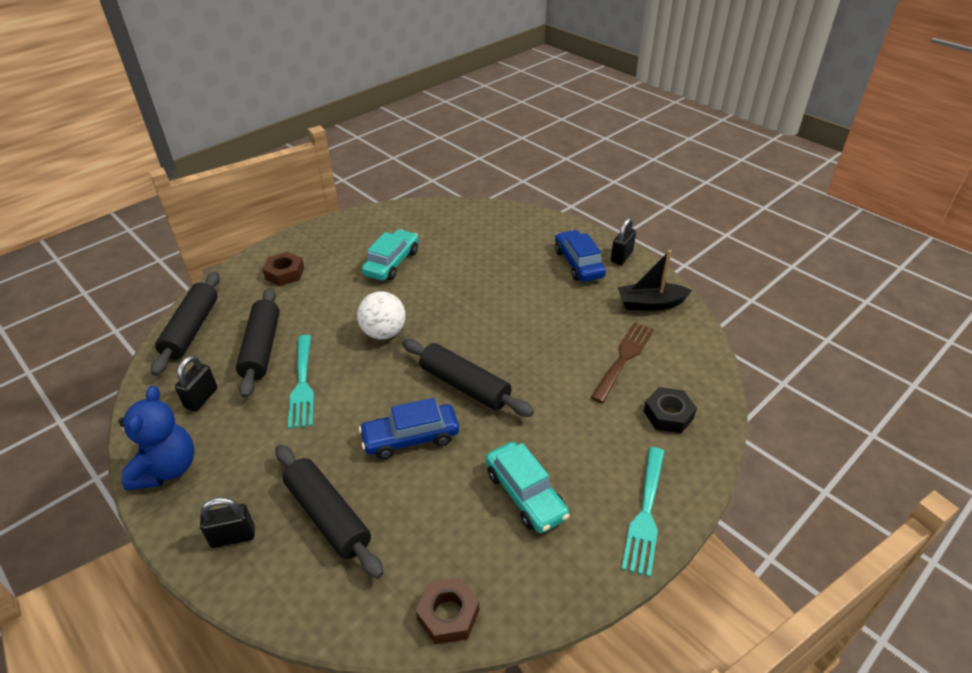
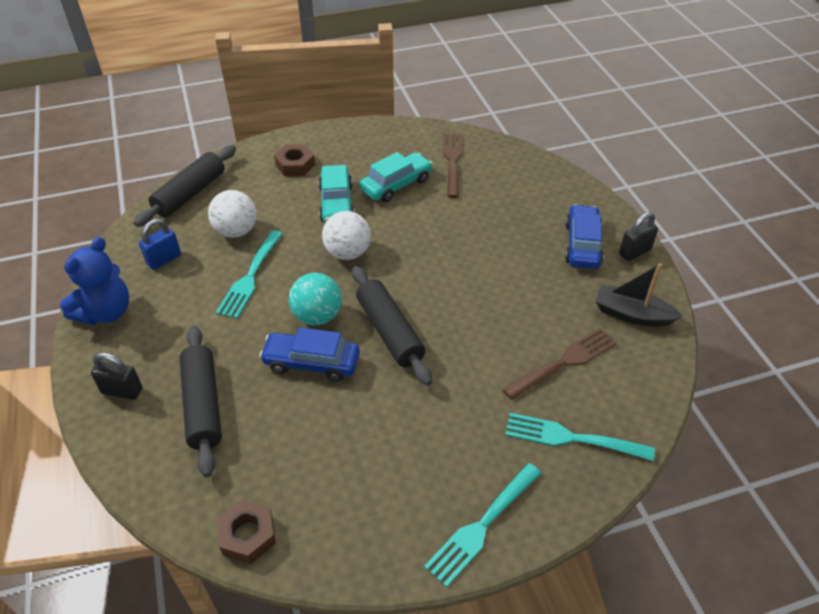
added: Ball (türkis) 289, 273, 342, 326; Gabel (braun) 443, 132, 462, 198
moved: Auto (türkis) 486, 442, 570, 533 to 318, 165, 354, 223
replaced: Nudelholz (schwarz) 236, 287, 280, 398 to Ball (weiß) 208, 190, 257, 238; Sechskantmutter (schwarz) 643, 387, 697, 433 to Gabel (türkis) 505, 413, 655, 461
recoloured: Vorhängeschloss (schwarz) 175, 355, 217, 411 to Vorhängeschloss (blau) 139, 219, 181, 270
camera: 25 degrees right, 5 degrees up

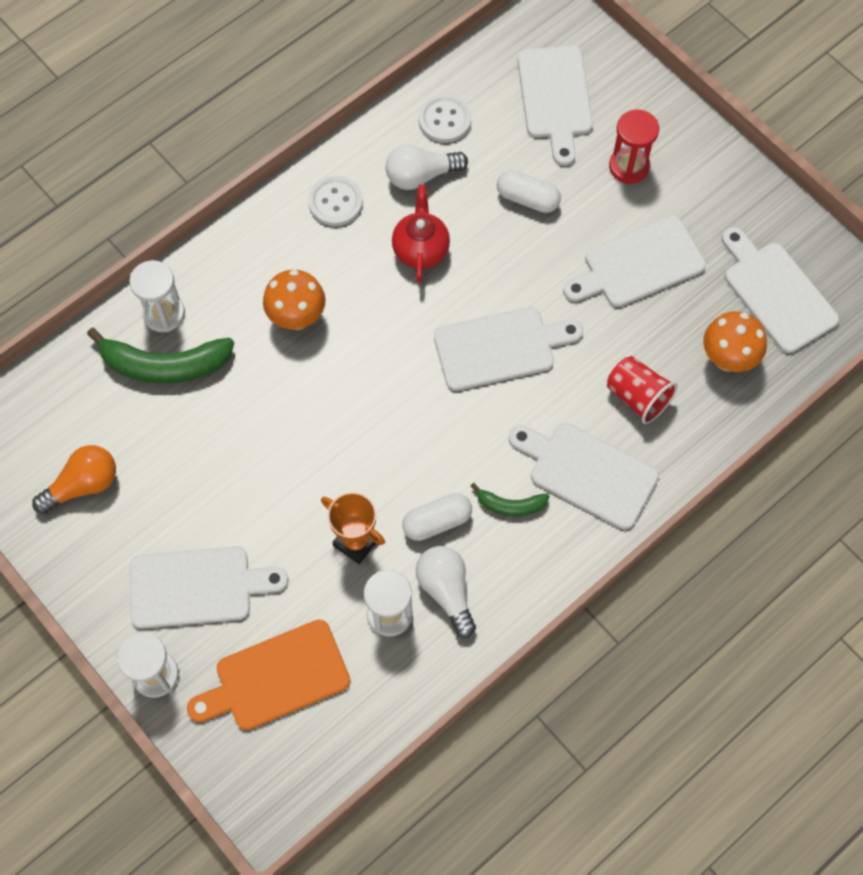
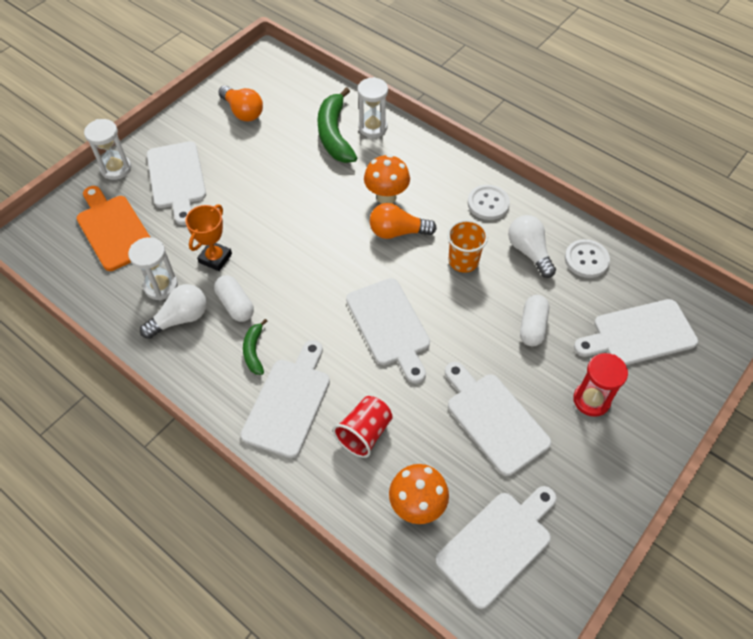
added: Glühbirne (orange) 370, 203, 437, 239
replaced: Teekanne (rot) 392, 185, 450, 283 to Becher (orange) 447, 220, 488, 273
camera: 80 degrees right, 10 degrees down

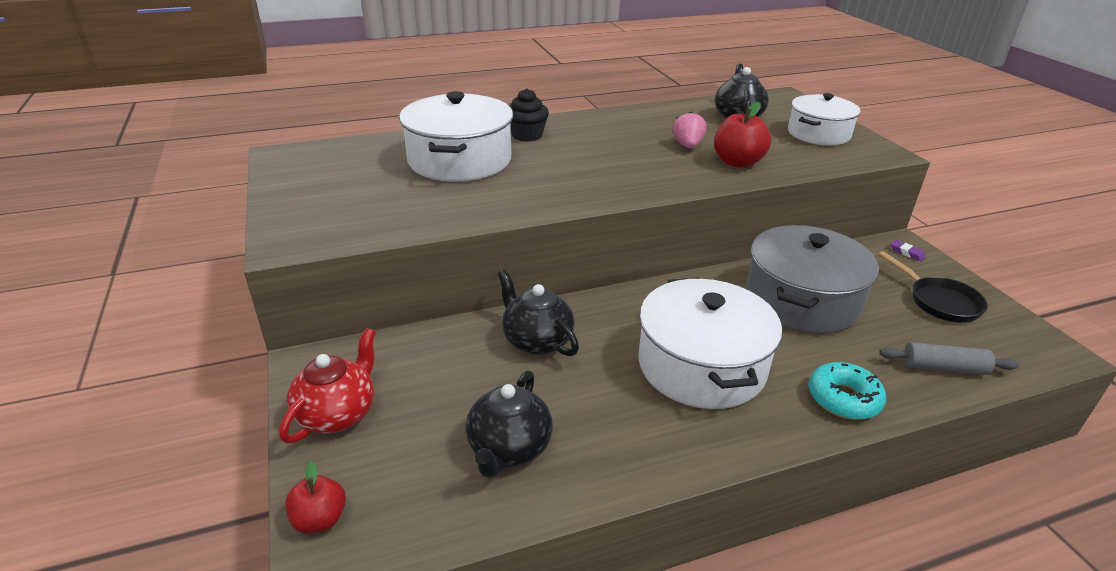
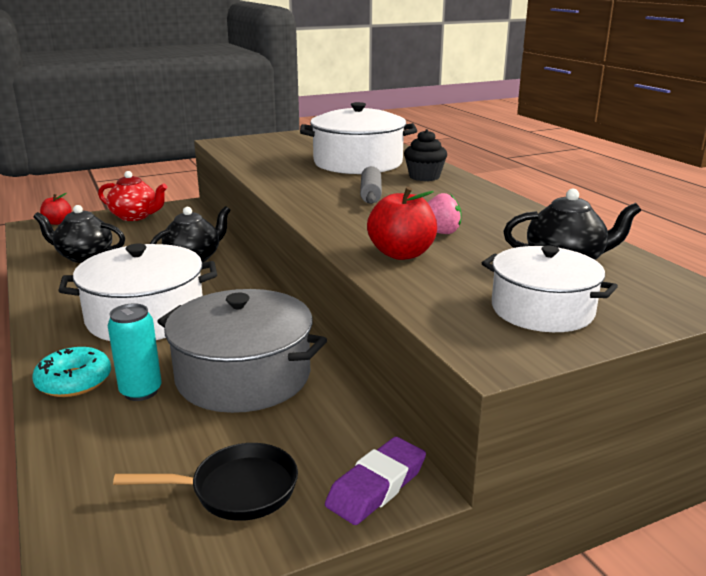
added: Dose (türkis) 107, 304, 162, 401
moved: Nudelholz (grau) 879, 342, 1019, 375 to 360, 166, 382, 204
turned: Pfanne (schwarz) 878, 251, 988, 323 = 113, 443, 298, 521 150 degrees counterclockwise
resized: Radiergummi (lila) 891, 240, 926, 261 = 325, 437, 426, 525 x2.02
camera: 85 degrees right, 10 degrees down

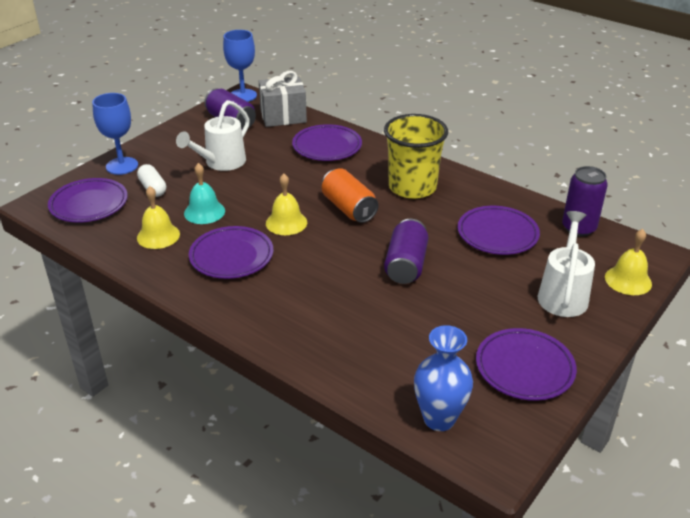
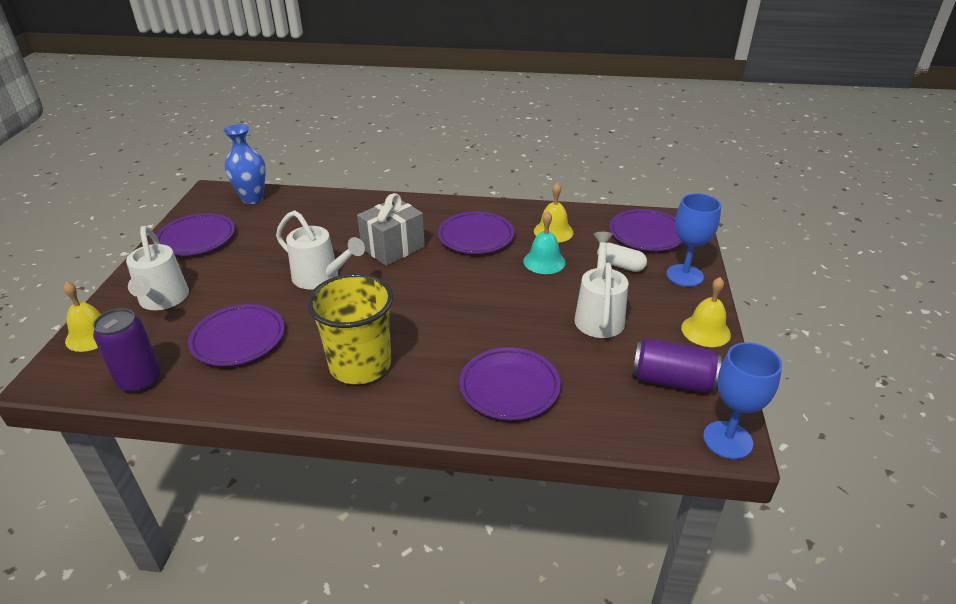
removed: Dose (orange) 322, 168, 378, 223
moved: Geschenk (grau) 259, 71, 307, 127 to 357, 193, 425, 266; Glocke (gelb) 266, 174, 307, 235 to 681, 277, 731, 347
replaced: Dose (lila) 384, 219, 428, 284 to Gießkanne (weiß) 276, 210, 365, 289
camera: 150 degrees right, 0 degrees up

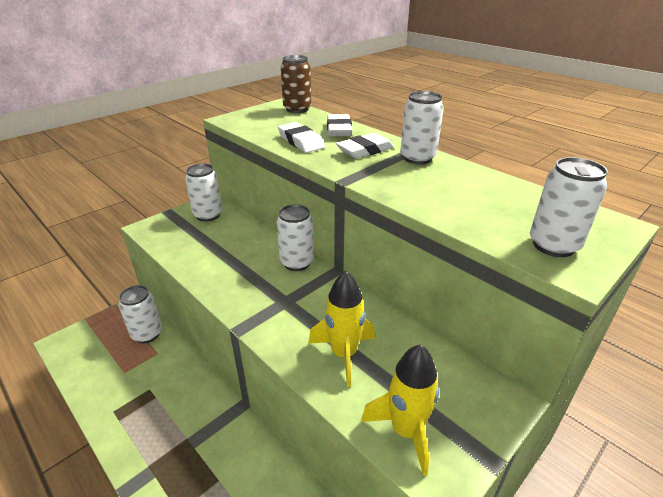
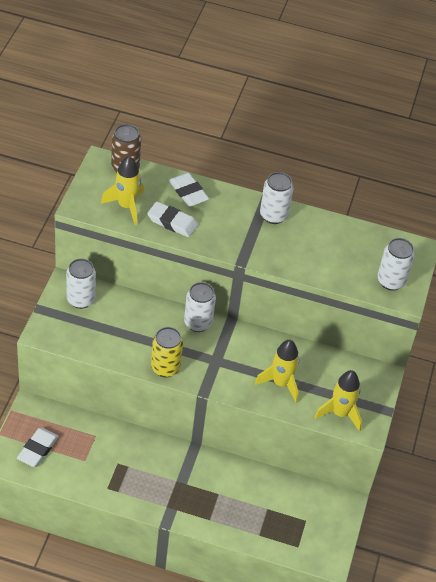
removed: Dose (weiß) 119, 285, 162, 343
added: Rakete (gelb) 101, 156, 144, 225; Dose (gelb) 151, 327, 183, 377
moved: Radiergummi (weiß) 336, 133, 394, 158 to 17, 428, 59, 467
camera: 35 degrees left, 15 degrees up

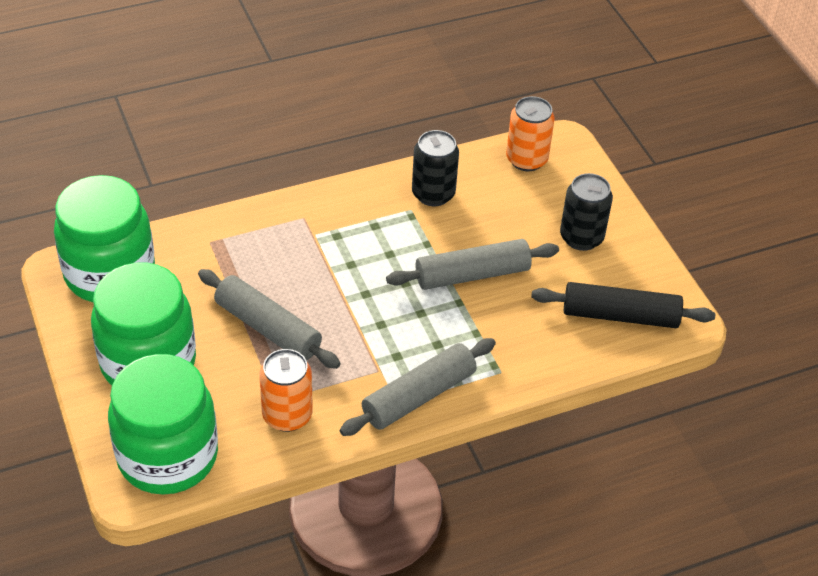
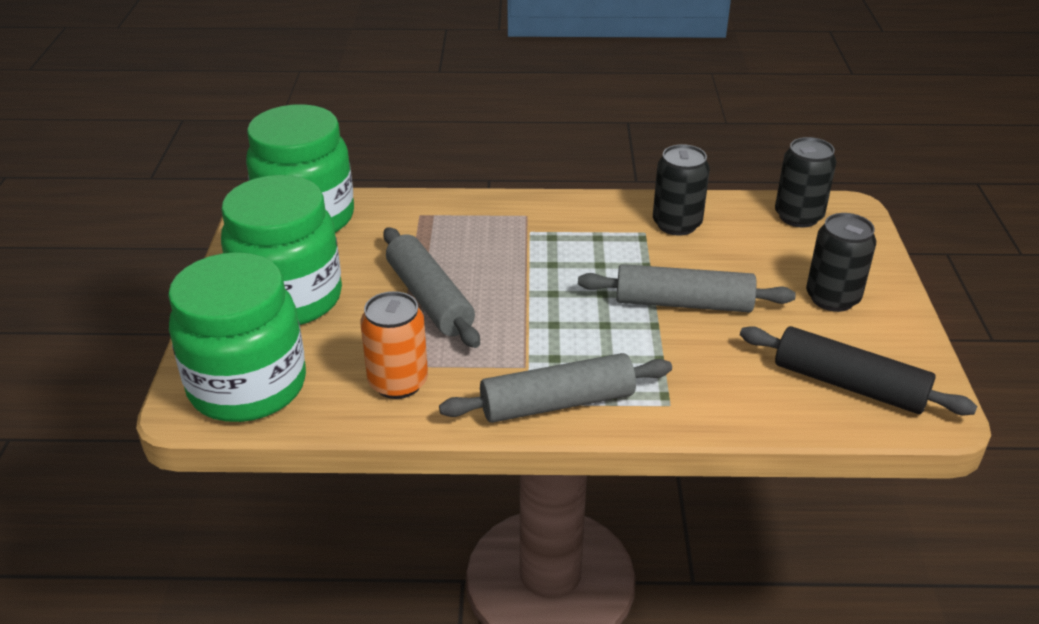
recoloured: Dose (orange) 506, 96, 555, 171 to Dose (schwarz) 775, 137, 837, 227
camera: 25 degrees right, 10 degrees down

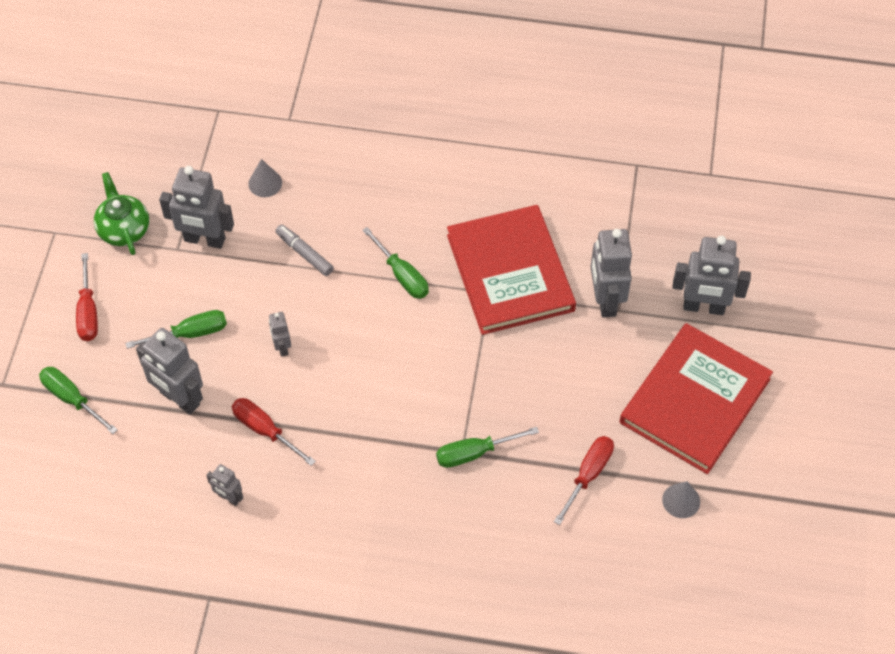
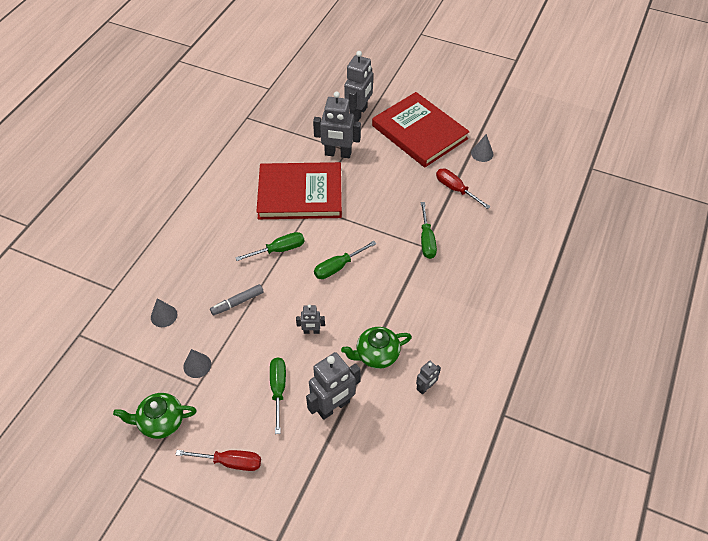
moved: Schraubenzieher (grün) 39, 367, 118, 434 to 314, 241, 376, 279
replaced: Roboter (grau) 159, 166, 234, 249 to Kegel (grau) 183, 349, 211, 378; Schraubenzieher (rot) 232, 398, 316, 466 to Teekanne (grün) 341, 327, 412, 369
camera: 75 degrees left, 5 degrees down

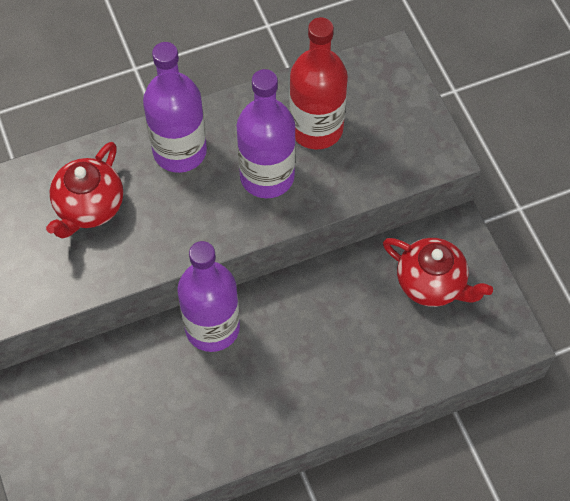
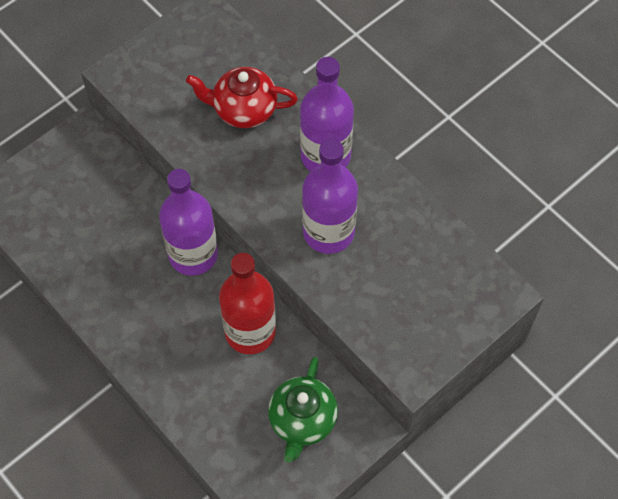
moved: Flasche (rot) 289, 17, 348, 150 to 219, 253, 276, 354
recoloured: Teekanne (rot) 383, 238, 493, 307 to Teekanne (grün) 268, 357, 338, 463
camera: 70 degrees right, 0 degrees up

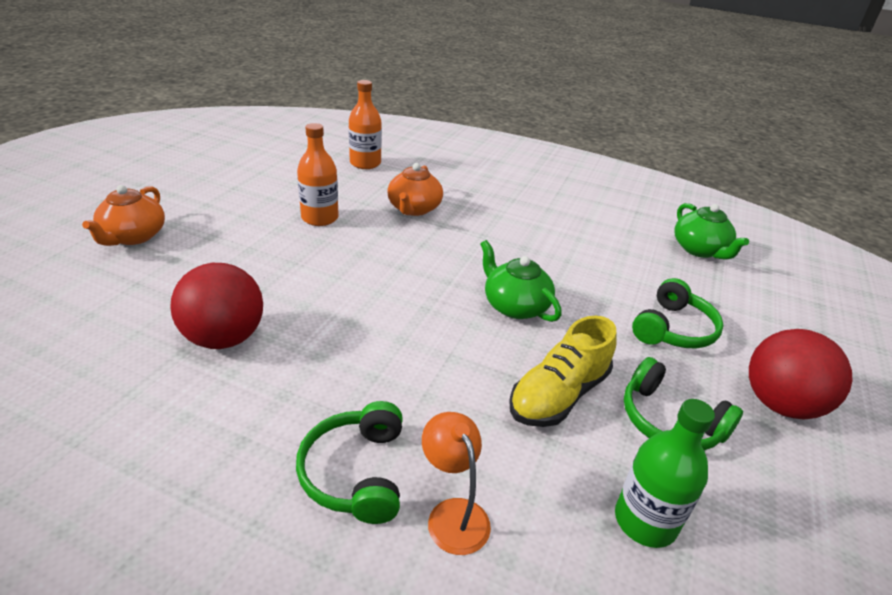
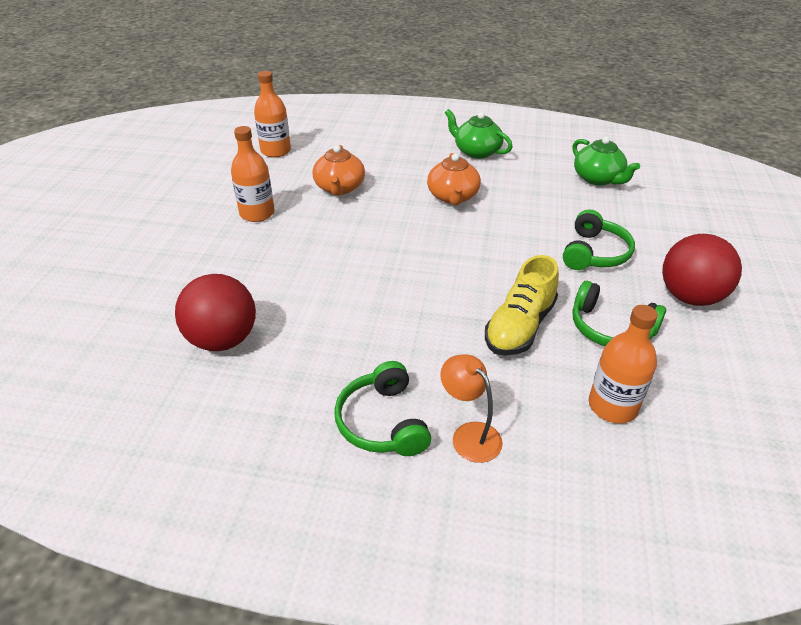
moved: Teekanne (orange) 82, 185, 165, 246 to 427, 153, 481, 205; Teekanne (grün) 480, 240, 562, 322 to 445, 109, 513, 159
recoloured: Flasche (grün) 615, 399, 715, 548 to Flasche (orange) 589, 305, 658, 423
camera: 10 degrees left, 5 degrees up

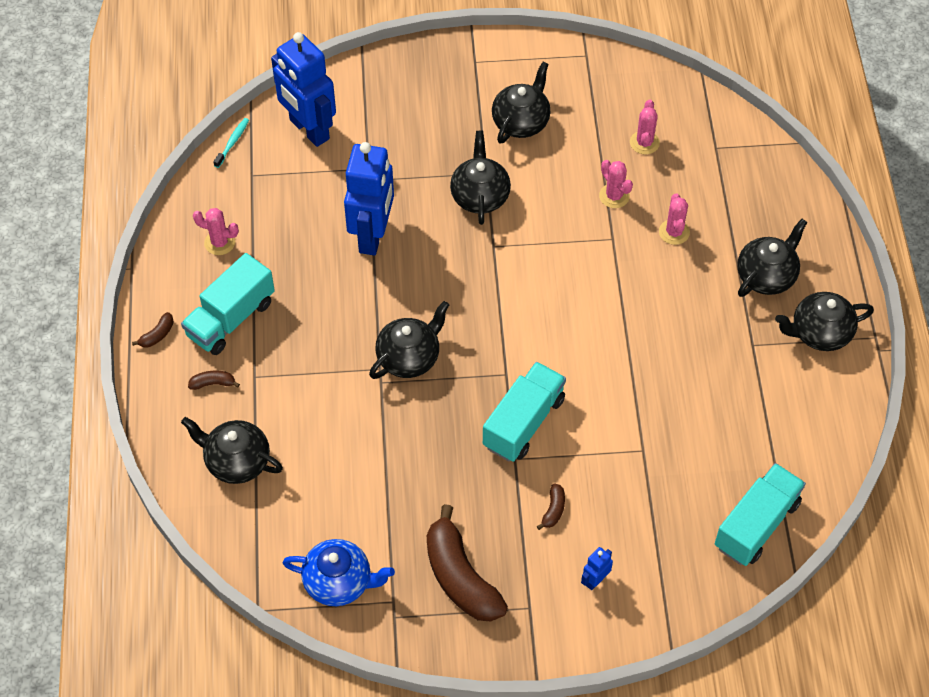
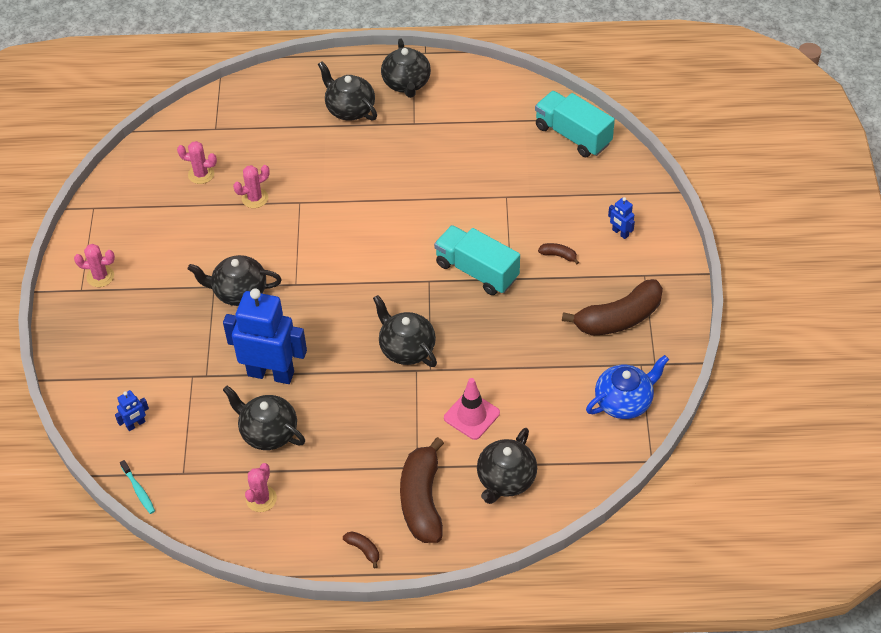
removed: Lastwagen (türkis) 181, 253, 275, 355
added: Leitkegel (rosa) 444, 378, 500, 440
moved: Teekanne (schwarz) 492, 62, 551, 143 to 223, 386, 305, 450; Kaktus (rosa) 659, 193, 690, 245 to 74, 244, 115, 287
turned: Zahnbürste (türkis) 214, 118, 249, 168 = 120, 460, 155, 514 150 degrees counterclockwise; Teekanne (blau) 283, 539, 395, 606 = 586, 355, 669, 419 45 degrees clockwise
resized: Banane (braun) 188, 370, 240, 390 = 400, 437, 444, 543 x2.43; Roboter (blau) 271, 32, 336, 147 = 115, 390, 149, 431 x0.41
camera: 85 degrees left, 5 degrees down

